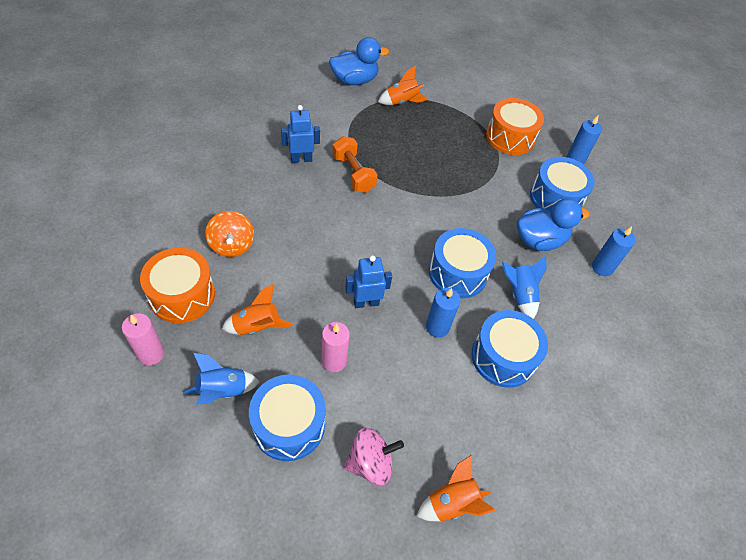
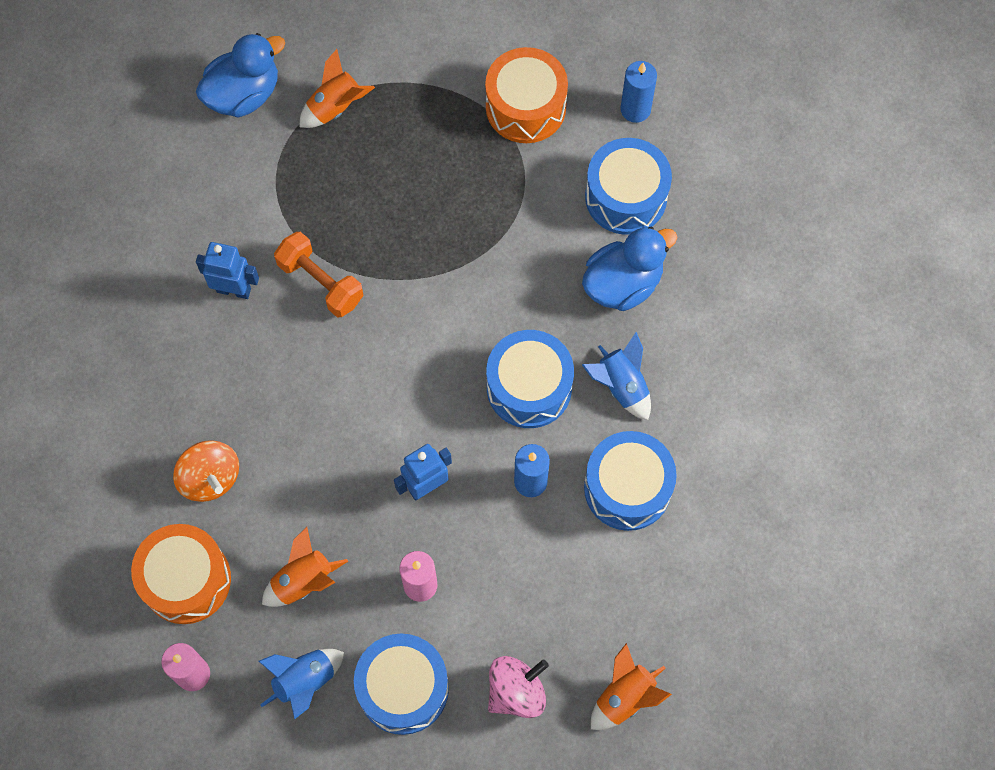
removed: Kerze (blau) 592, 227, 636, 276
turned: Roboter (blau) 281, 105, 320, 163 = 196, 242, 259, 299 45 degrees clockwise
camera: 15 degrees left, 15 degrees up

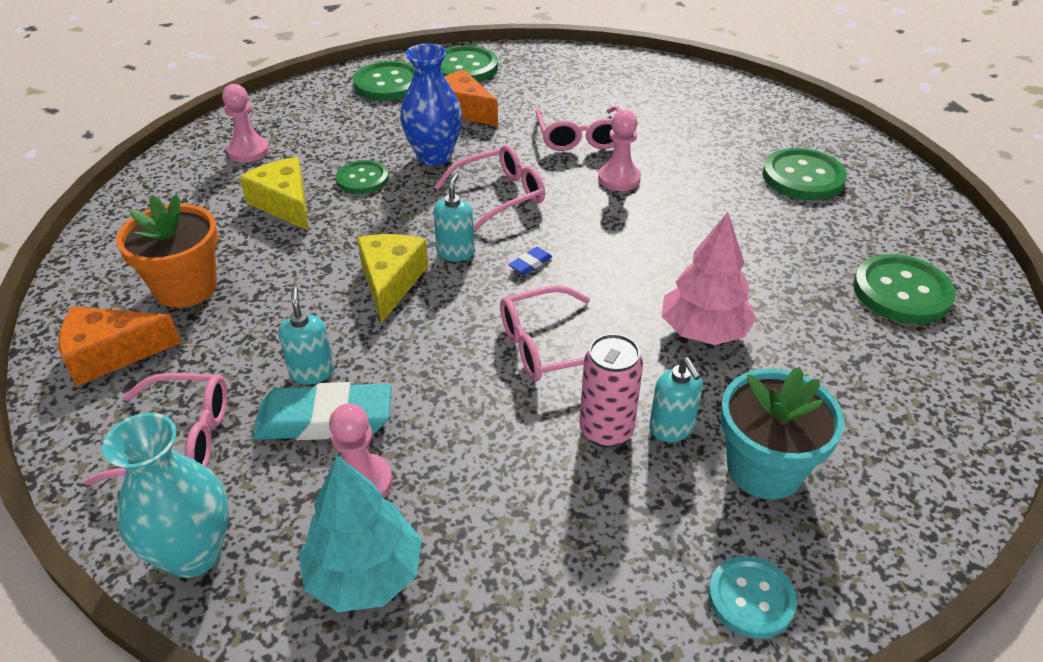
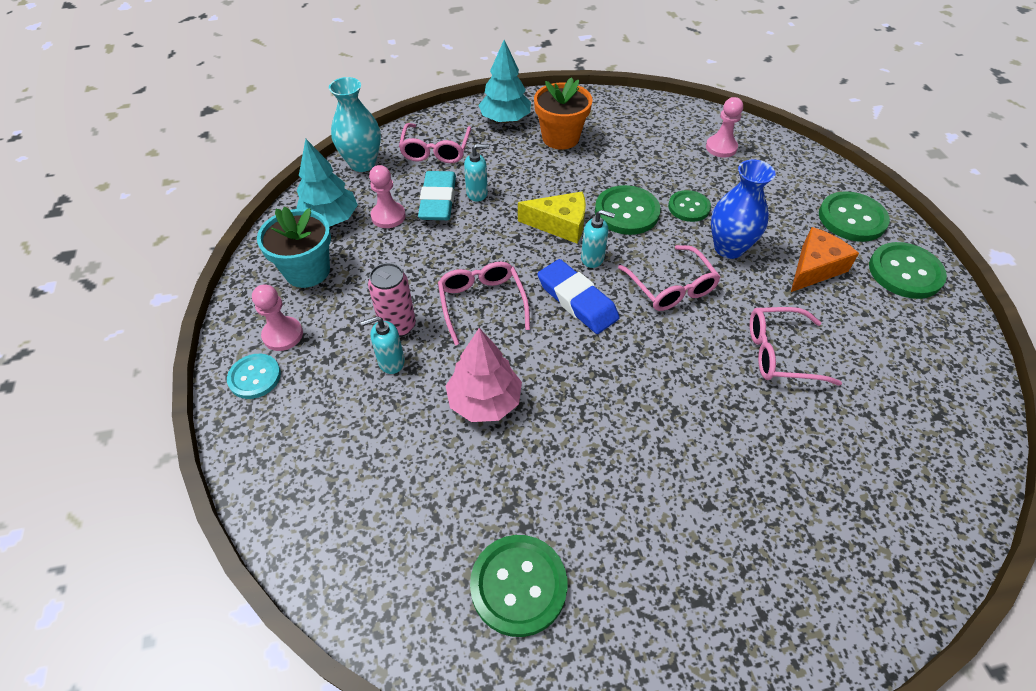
removed: Käse (gelb) 240, 157, 309, 231
moved: Bauer (rosa) 598, 110, 641, 191 to 252, 284, 303, 351; Blumentopf (türkis) 720, 367, 844, 500 to 257, 206, 331, 288; Knopf (grün) 763, 148, 847, 200 to 595, 185, 660, 235
replaced: Käse (orange) 59, 306, 181, 386 to Baum (türkis) 478, 40, 531, 123
resized: Radiergummi (blau) 509, 247, 552, 275 = 538, 259, 620, 334 x2.38
camera: 95 degrees right, 10 degrees up

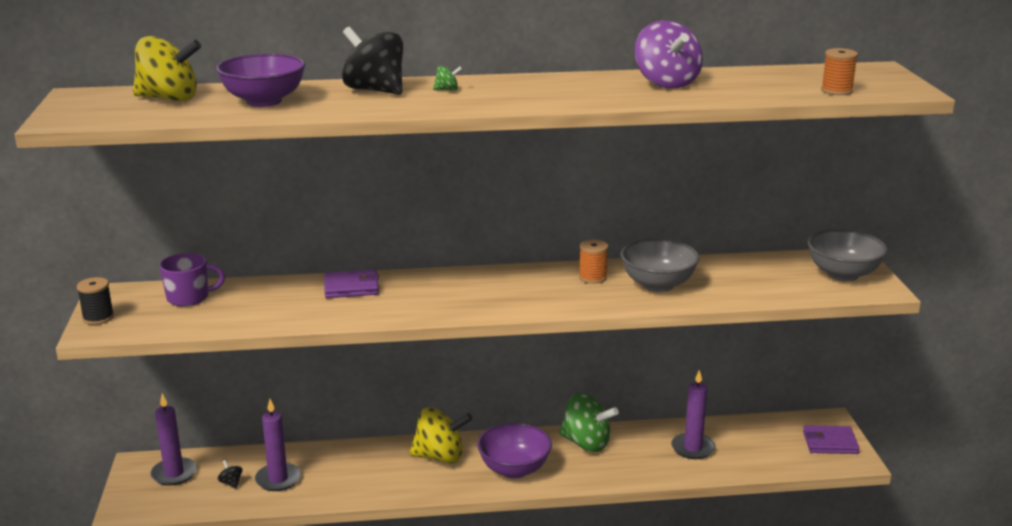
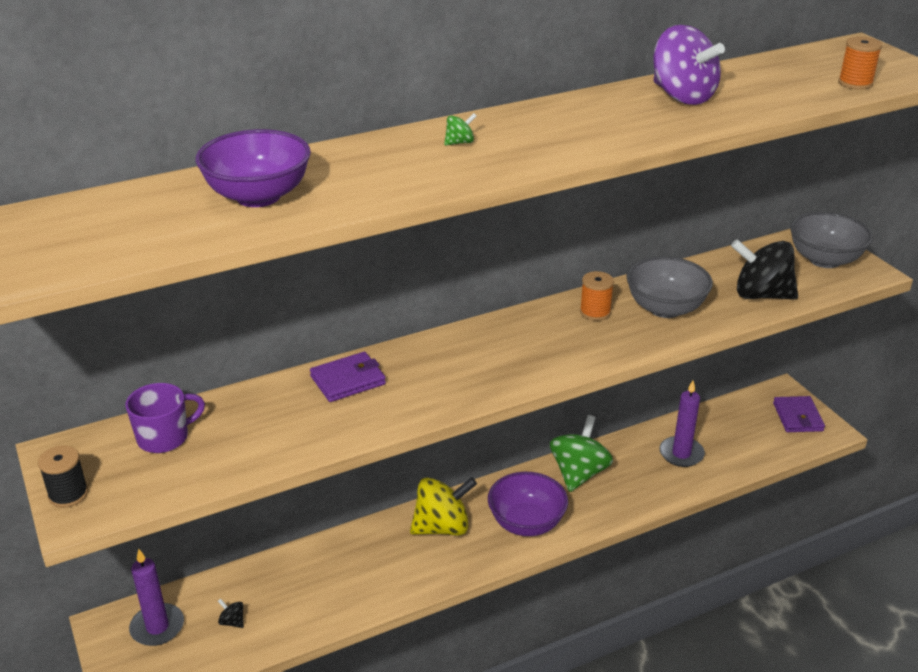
removed: Kreisel (gelb) 133, 36, 201, 101; Kerze (lila) 255, 399, 301, 491
moved: Kreisel (schwarz) 342, 27, 403, 95 to 731, 239, 798, 300
turned: Kreisel (grün) 559, 393, 619, 452 = 550, 415, 613, 492 75 degrees counterclockwise; Geldbörse (lila) 803, 425, 859, 454 = 773, 396, 825, 432 75 degrees counterclockwise
camera: 20 degrees left, 10 degrees up

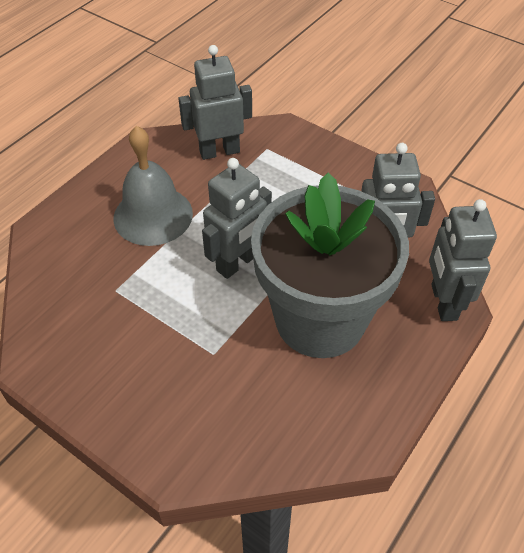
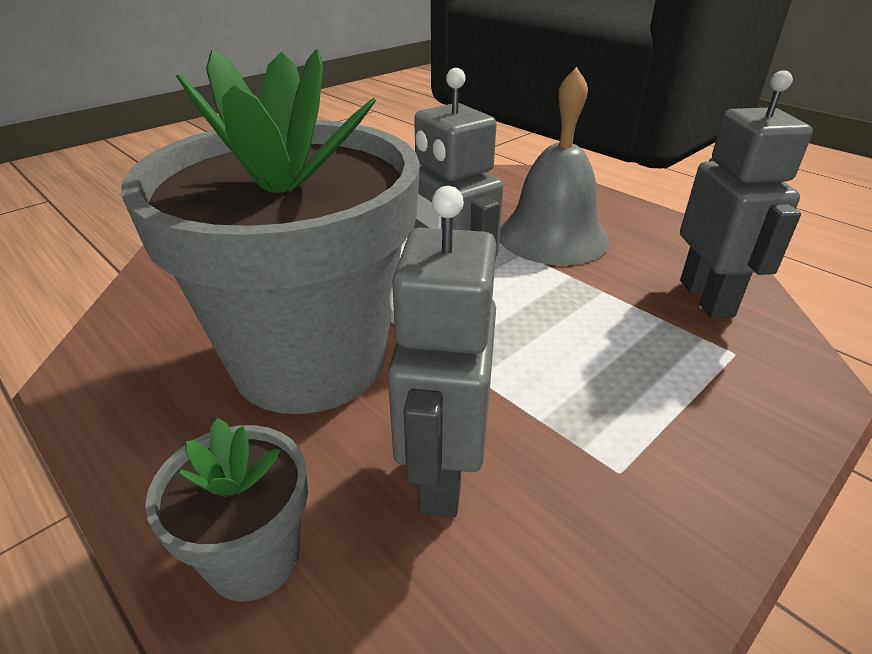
replaced: Roboter (grau) 429, 199, 497, 321 to Blumentopf (grau) 145, 418, 308, 601
camera: 100 degrees right, 15 degrees down

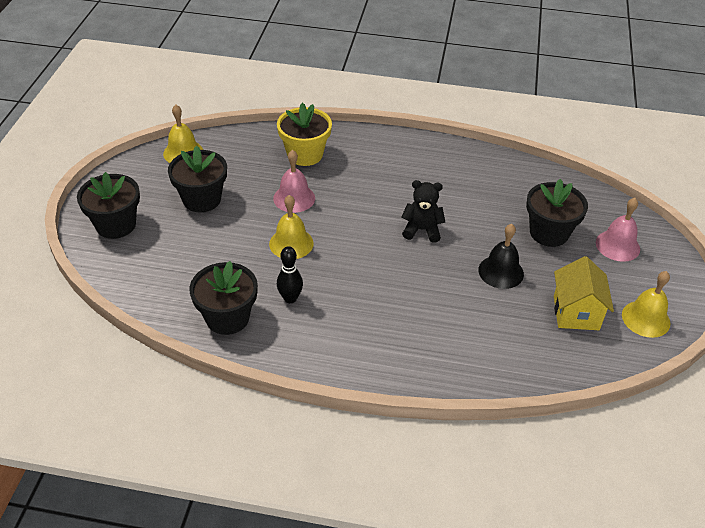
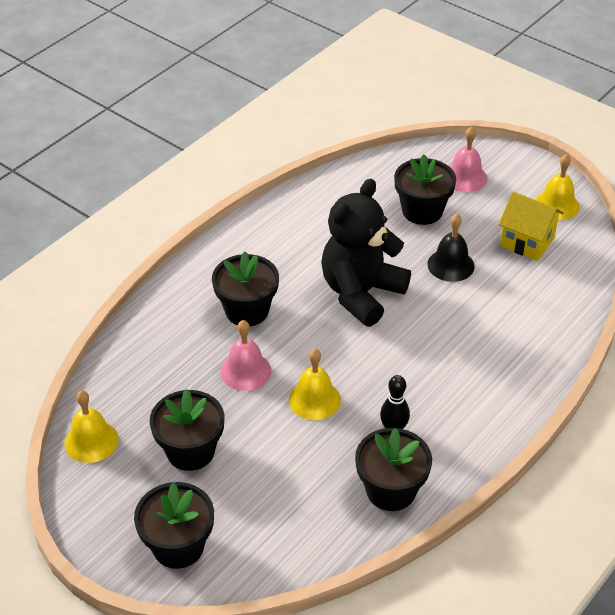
removed: Blumentopf (gelb) 277, 102, 332, 166
added: Blumentopf (schwarz) 212, 251, 279, 327
resized: Teddybär (schwarz) 401, 180, 445, 243 = 321, 179, 411, 327 x1.95
camera: 60 degrees left, 0 degrees up

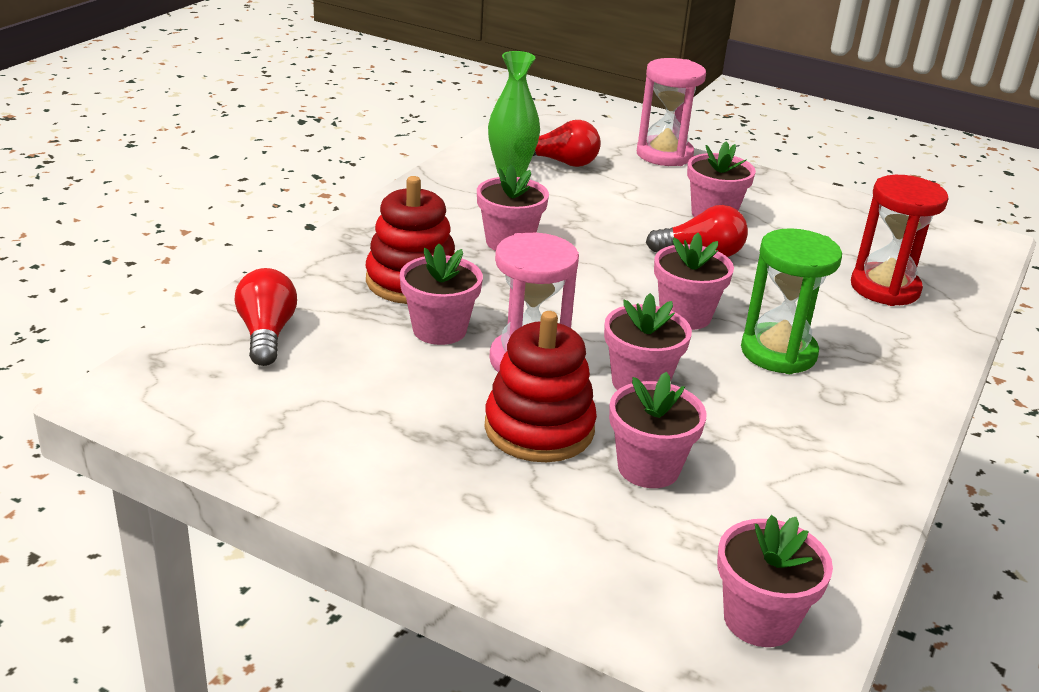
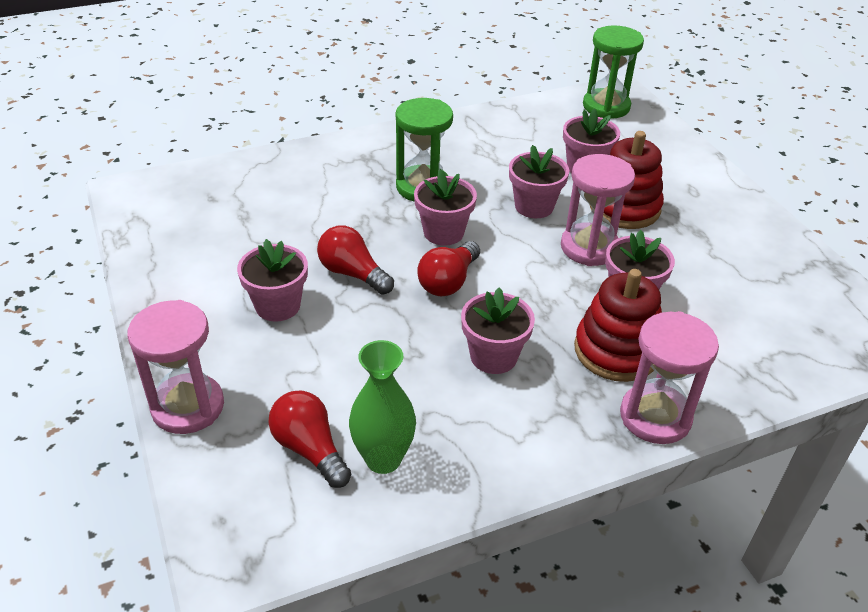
removed: Sanduhr (rot) 851, 175, 949, 306
added: Sanduhr (rosa) 620, 311, 719, 444
moved: Glühbirne (rot) 235, 268, 297, 366 to 417, 241, 480, 296
replaced: Blumentopf (rosa) 717, 515, 833, 647 to Sanduhr (grün) 583, 25, 644, 119
camera: 140 degrees left, 10 degrees up

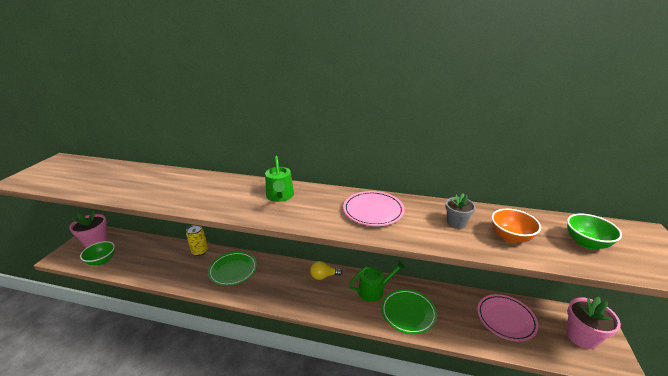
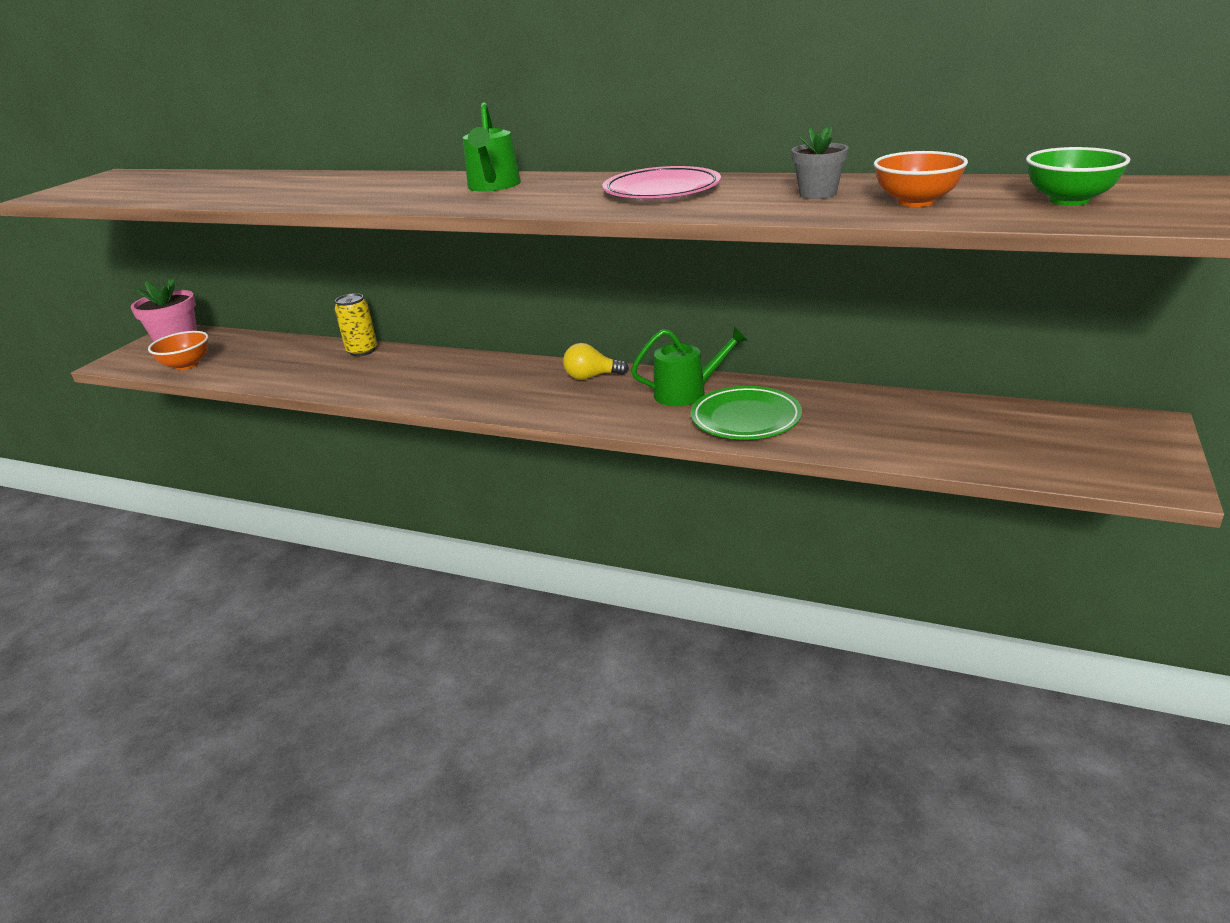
removed: Teller (grün) 208, 252, 257, 286; Teller (rosa) 477, 294, 538, 341; Blumentopf (rosa) 566, 296, 621, 349
recoloured: Schüssel (grün) 80, 241, 115, 265 to Schüssel (orange) 148, 331, 209, 370
camera: 10 degrees right, 0 degrees up

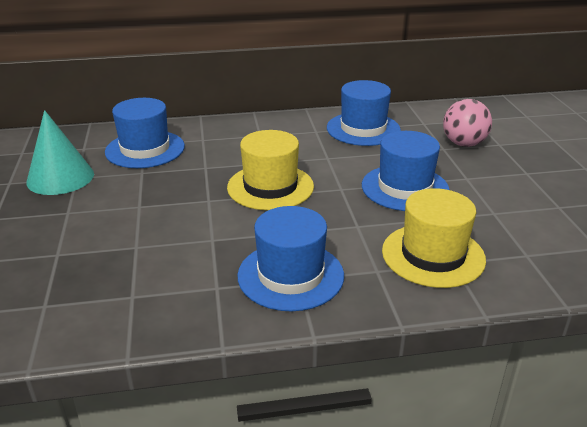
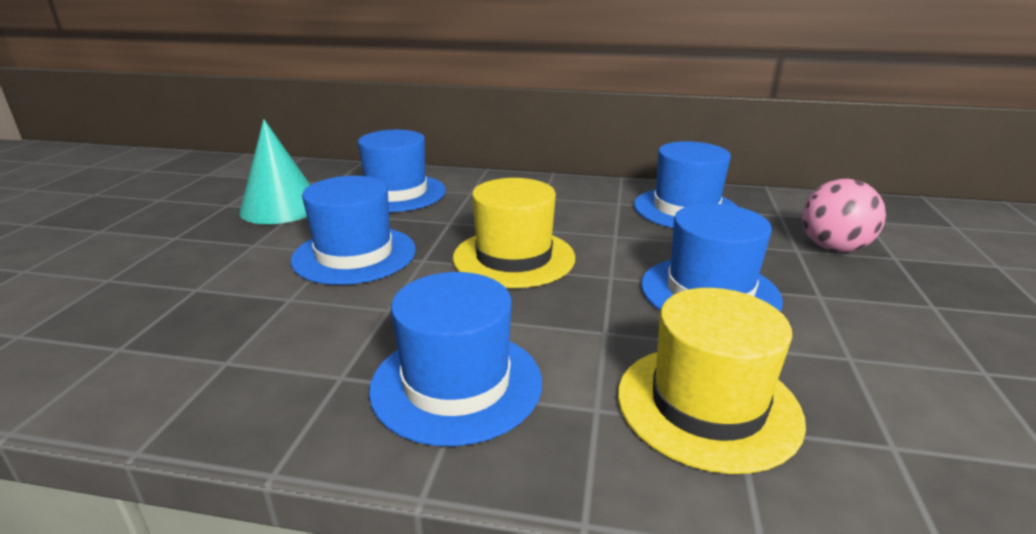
added: Hut (blau) 291, 176, 416, 285
camera: 20 degrees right, 5 degrees down

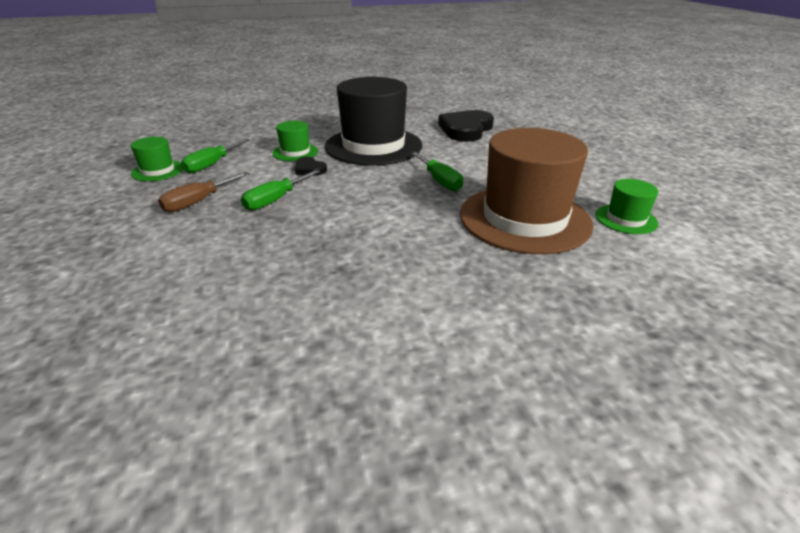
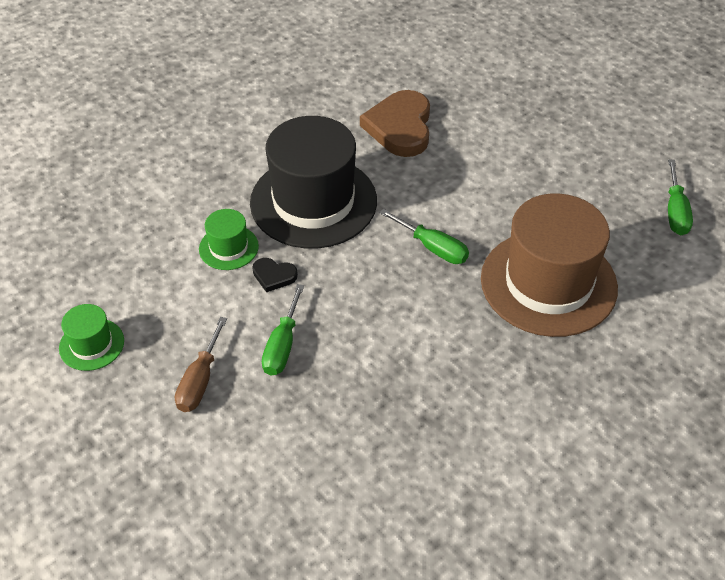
removed: Hut (grün) 595, 179, 658, 234
moved: Schraubenzieher (grün) 181, 139, 250, 173 to 668, 159, 693, 235
recoloured: Herz (schwarz) 438, 110, 494, 142 to Herz (braun) 360, 90, 430, 157
camera: 25 degrees left, 15 degrees up

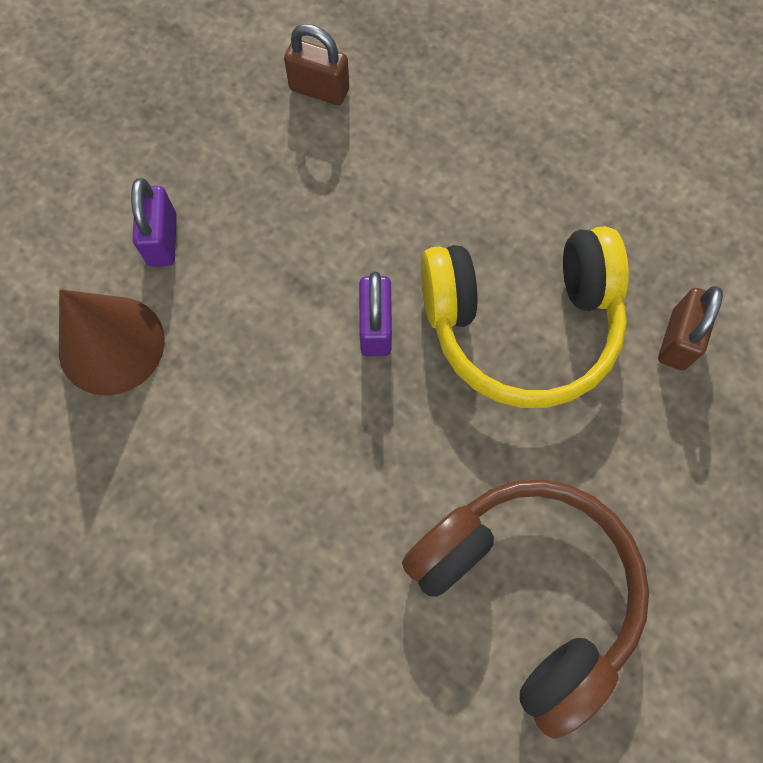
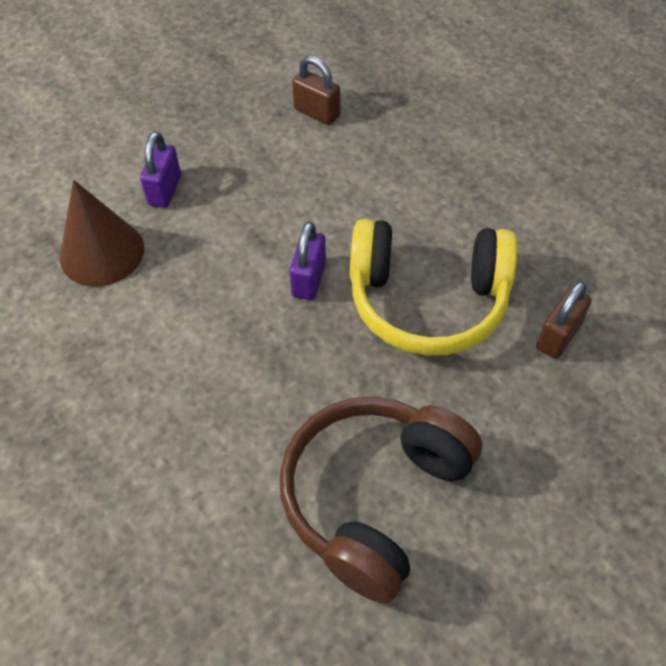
turned: Kopfhörer (braun) 402, 479, 649, 739 = 279, 396, 482, 604 120 degrees counterclockwise
camera: 15 degrees right, 15 degrees down

